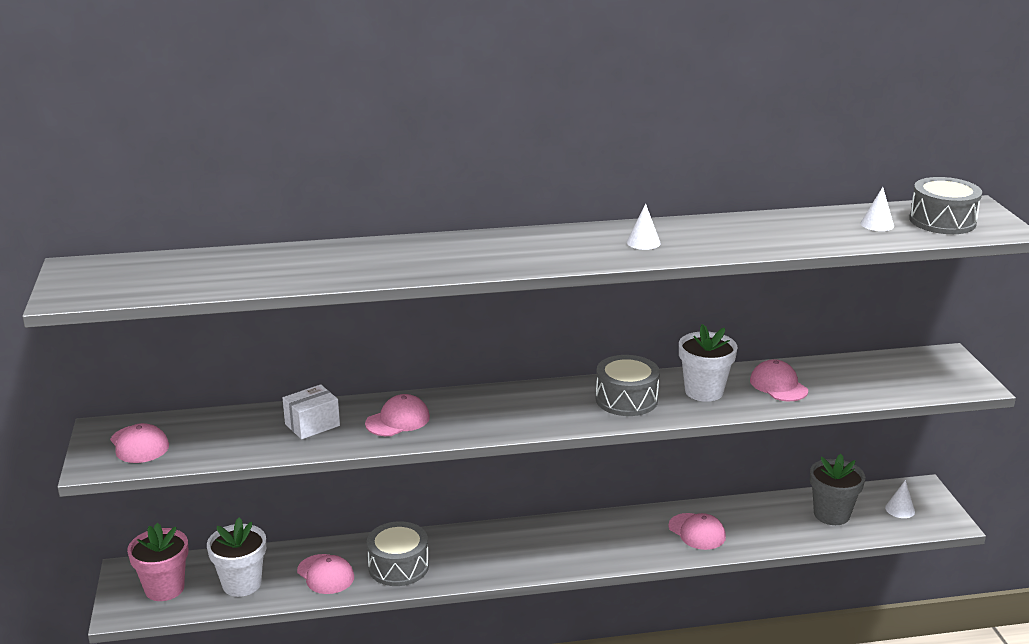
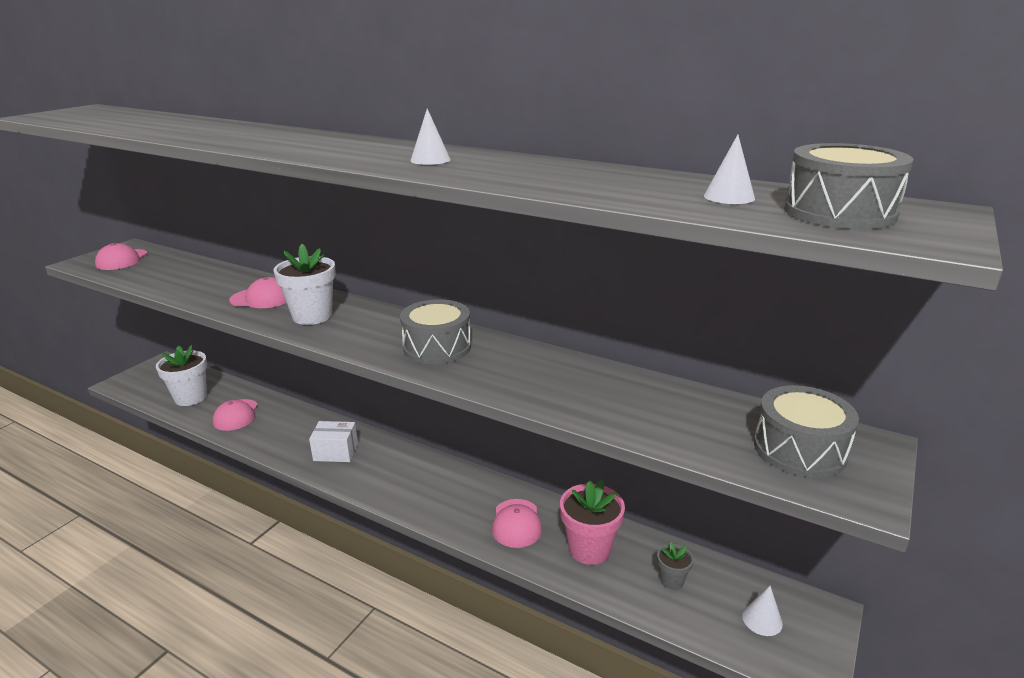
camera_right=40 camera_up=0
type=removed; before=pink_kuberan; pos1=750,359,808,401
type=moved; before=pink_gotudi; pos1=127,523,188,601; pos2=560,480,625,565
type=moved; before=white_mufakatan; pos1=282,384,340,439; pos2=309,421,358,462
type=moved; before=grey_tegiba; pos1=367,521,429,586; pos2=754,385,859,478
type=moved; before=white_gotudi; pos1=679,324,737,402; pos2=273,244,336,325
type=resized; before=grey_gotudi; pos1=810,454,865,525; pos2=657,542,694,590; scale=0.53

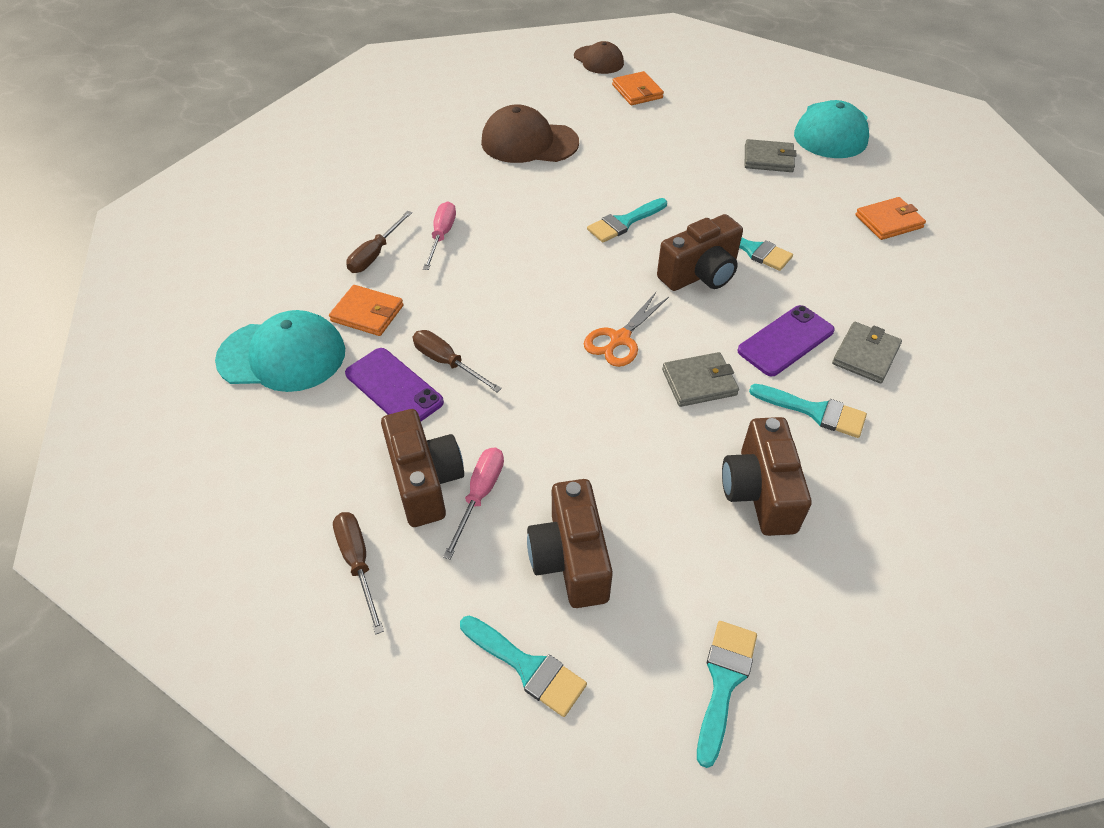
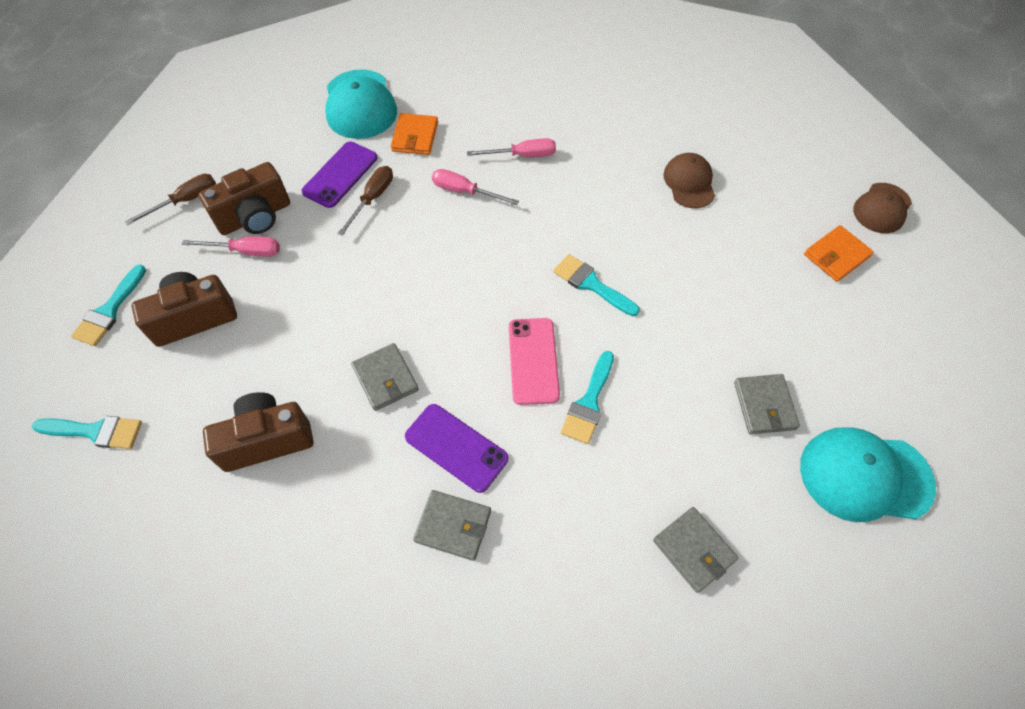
camera_right=75 camera_up=10
type=removed; before=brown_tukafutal; pos1=346,211,412,273
type=removed; before=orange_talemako; pos1=584,292,669,367
type=removed; before=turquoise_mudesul; pos1=749,384,867,438
type=added; after=pink_tukafutal; pos2=432,169,519,205
type=replaced; before=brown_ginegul; after=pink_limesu; pos1=657,214,743,291; pos2=509,318,560,405
type=recoloured; before=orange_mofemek; after=grey_mofemek; pos1=855,197,926,240; pos2=653,507,738,593
type=resized; before=brown_kuberan; pos1=481,104,579,163; pos2=663,153,715,208; scale=0.64

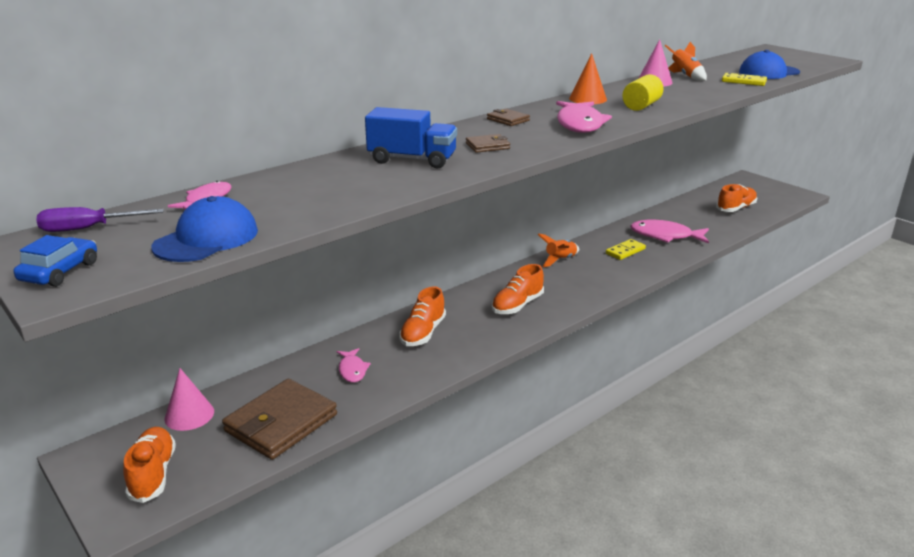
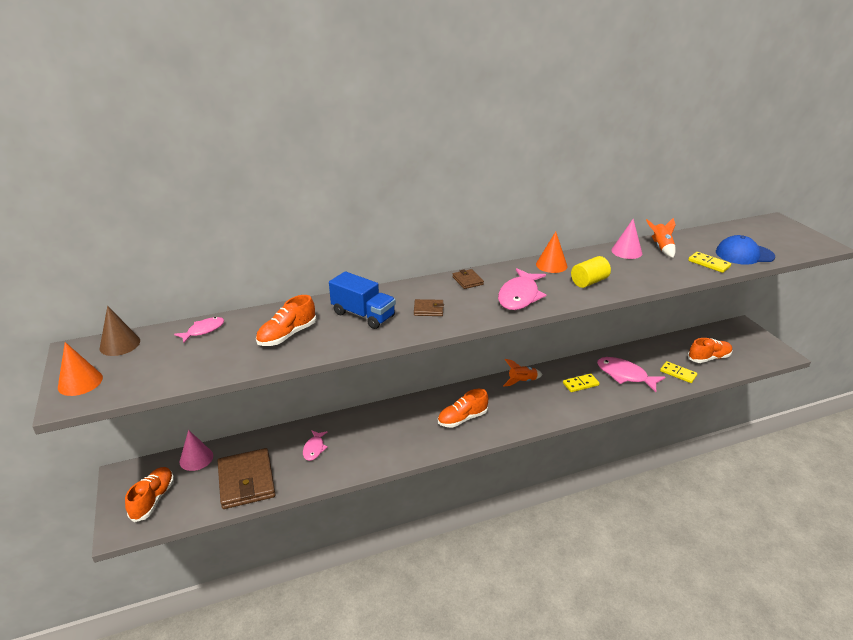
camera_right=20 camera_up=5
type=removed; before=blue_kuberan; pos1=151,196,258,262
type=added; after=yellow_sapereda; pos2=660,361,697,383
type=moved; before=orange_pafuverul; pos1=399,286,446,346; pos2=256,295,316,346
type=replaced; before=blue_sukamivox; after=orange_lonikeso; pos1=13,235,97,287; pos2=58,342,103,396
type=replaced; before=purple_tukafutal; after=brown_lonikeso; pos1=36,207,164,232; pos2=100,306,140,356
type=turned; before=brown_mofemek; pos1=222,379,337,460; pos2=218,448,276,509; turn=-75

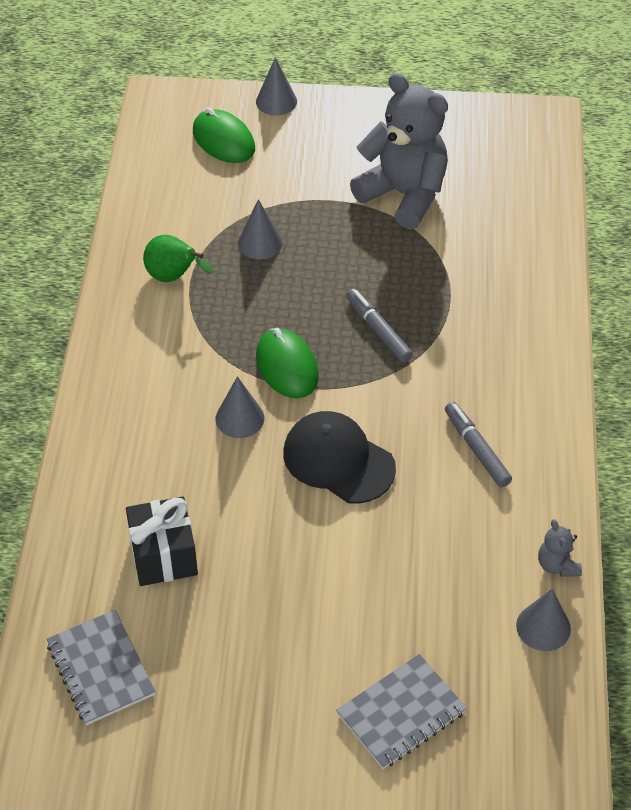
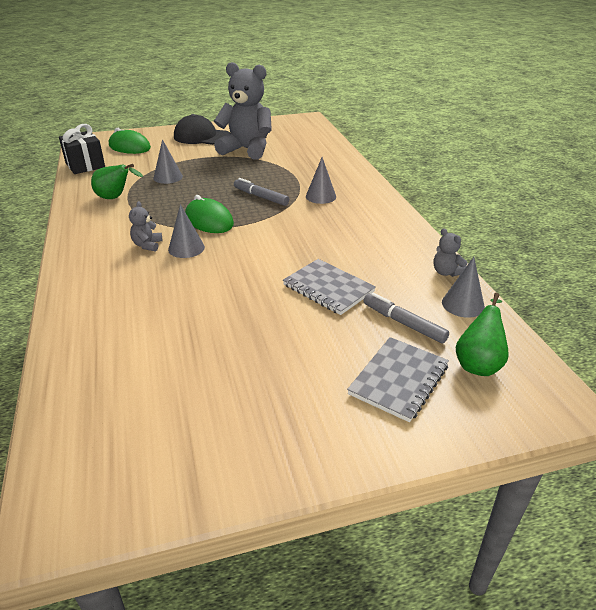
camera_right=-20 camera_up=-15
type=added; after=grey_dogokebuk; pos2=129,201,162,252
type=added; after=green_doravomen; pos2=456,293,509,376
type=moved; before=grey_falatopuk; pos1=47,610,156,725; pos2=283,259,376,315
type=moved; before=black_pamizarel; pos1=126,496,198,586; pos2=59,124,105,174
type=moved; before=grey_lonikeso; pos1=256,57,297,116; pos2=306,157,336,204
type=moved; before=black_kuberan; pos1=283,411,396,504; pos2=174,114,230,145
type=moved; before=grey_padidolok; pos1=445,402,512,487; pos2=363,293,449,343

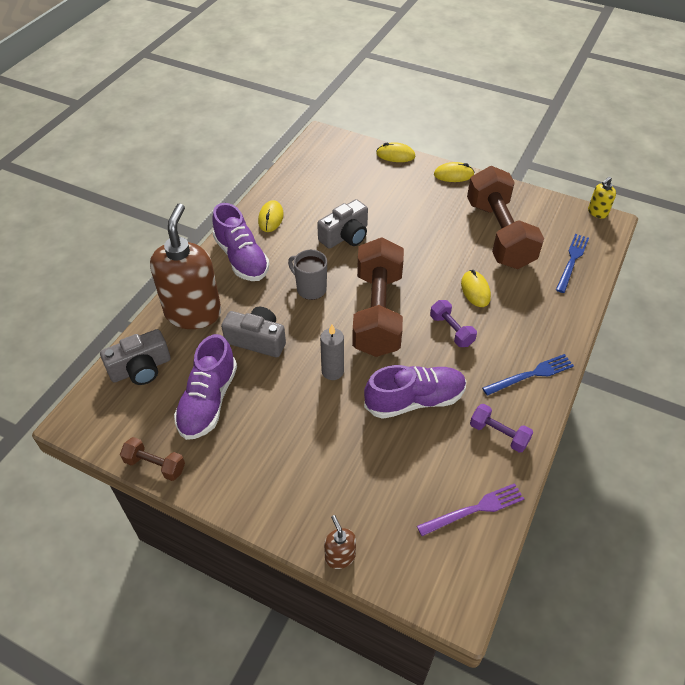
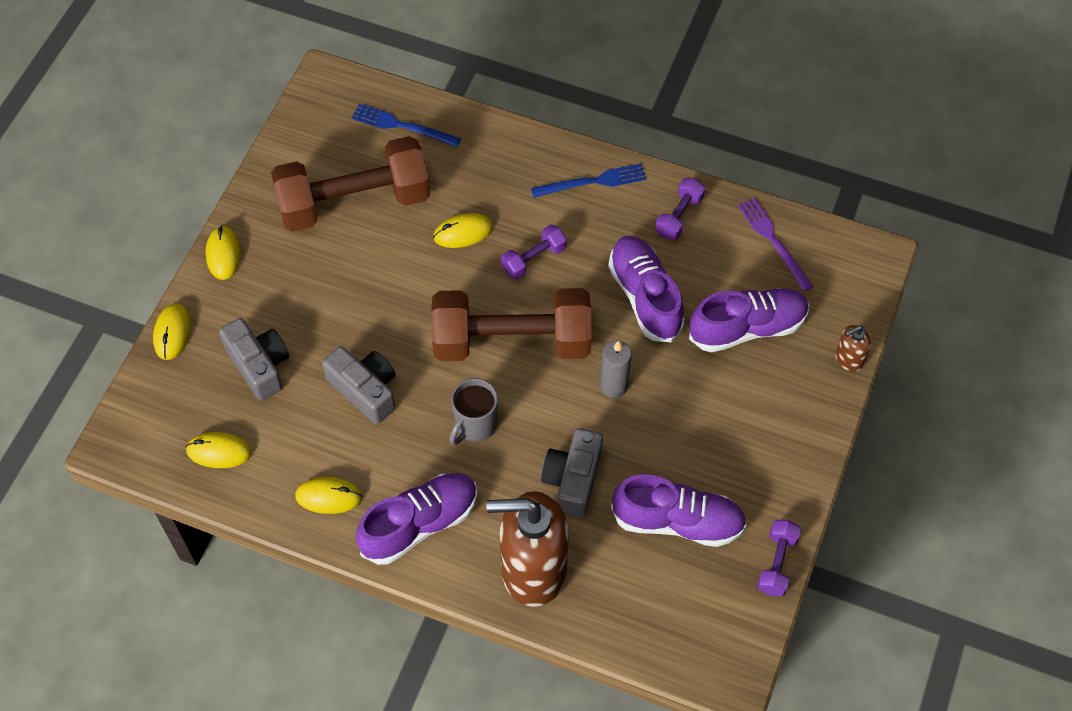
camera_right=-95 camera_up=10
type=removed; before=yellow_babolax; pos1=588,177,616,219
type=added; after=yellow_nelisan; pos2=185,432,252,468
type=added; after=purple_pafuverul; pos2=689,288,809,353
type=moved; before=grey_ginegul; pos1=100,329,171,385; pos2=219,318,289,401
type=recoloured; before=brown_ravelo; after=purple_ravelo; pos1=120,437,185,481; pos2=757,520,801,596
type=turned; before=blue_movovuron; pos1=482,354,574,396; pos2=531,164,646,198; turn=105

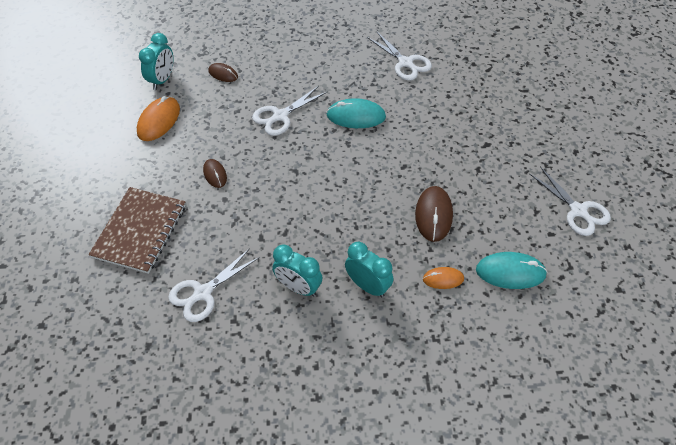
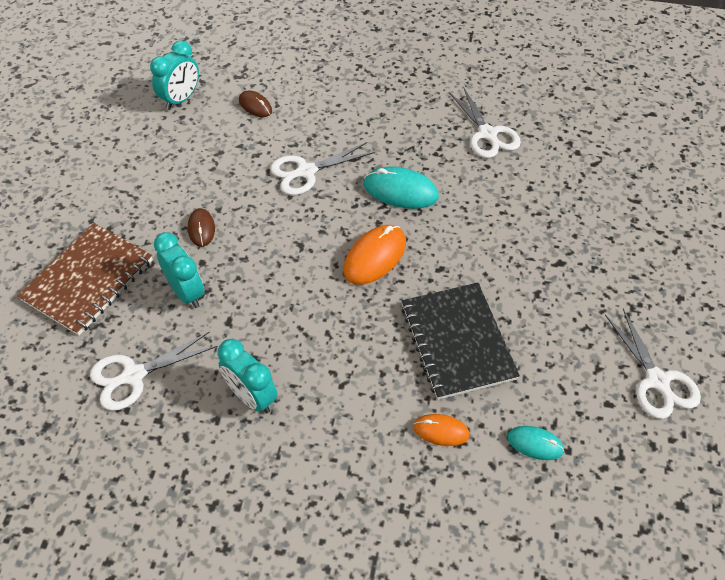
camera_right=15 camera_up=0
type=moved; before=orange_nelisan; pos1=137,96,180,141; pos2=343,225,406,285
type=moved; before=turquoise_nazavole; pos1=345,242,393,297; pos2=154,232,204,308
type=replaced; before=brown_nelisan; after=black_falatopuk; pos1=415,186,453,242; pos2=401,283,520,400
type=resized; before=turquoise_nelisan; pos1=476,252,547,289; pos2=507,426,564,460; scale=0.59

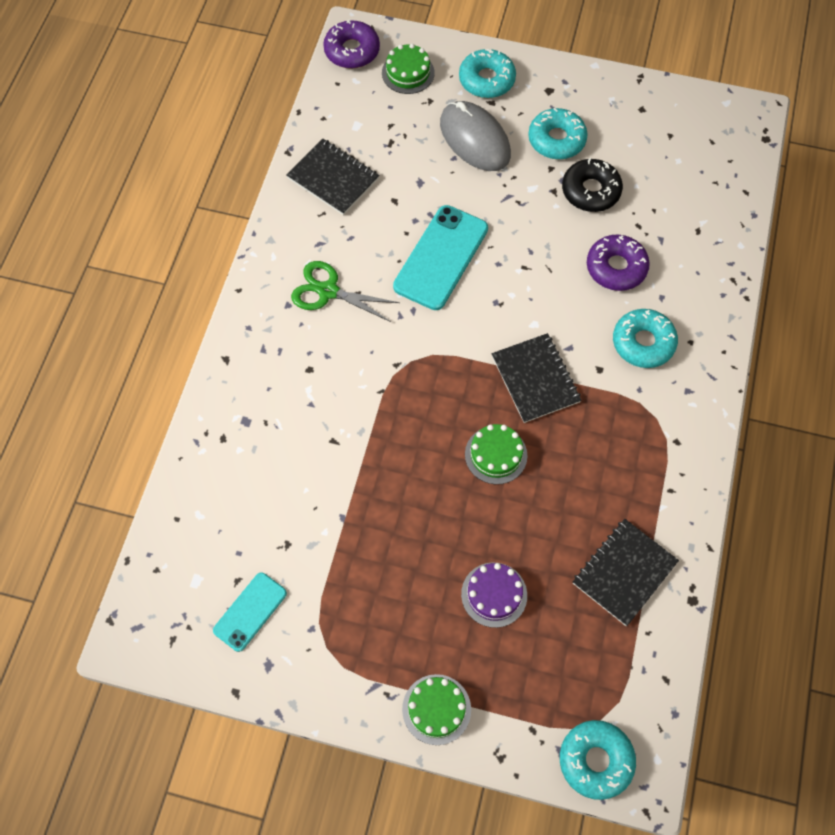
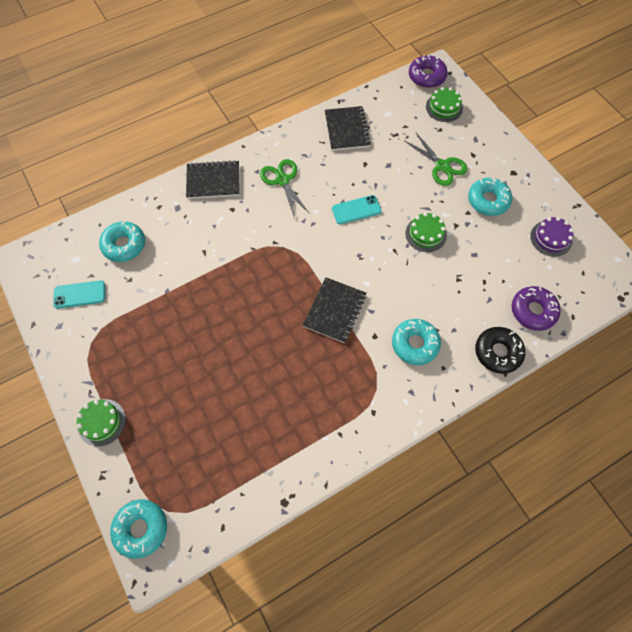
camera_right=45 camera_up=0
type=moved; before=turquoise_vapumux; pos1=459,49,516,98; pos2=99,221,145,262
type=moved; before=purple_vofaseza; pos1=461,563,527,628; pos2=530,217,574,257
type=moved; before=green_vofaseza; pos1=465,424,527,484; pos2=405,212,447,252
type=moved; before=black_vapumux; pos1=562,158,623,212; pos2=475,327,525,374
type=moved; before=black_falatopuk; pos1=573,519,679,626; pos2=186,160,240,199
type=moved; before=purple_vapumux; pos1=587,235,650,291; pos2=512,286,561,331
type=replaced; before=grey_nelisan; after=green_talemako; pos1=440,101,511,171; pos2=404,132,468,186
type=resized; before=turquoise_limesu; pos1=393,205,488,310; pos2=332,195,382,224; scale=0.59

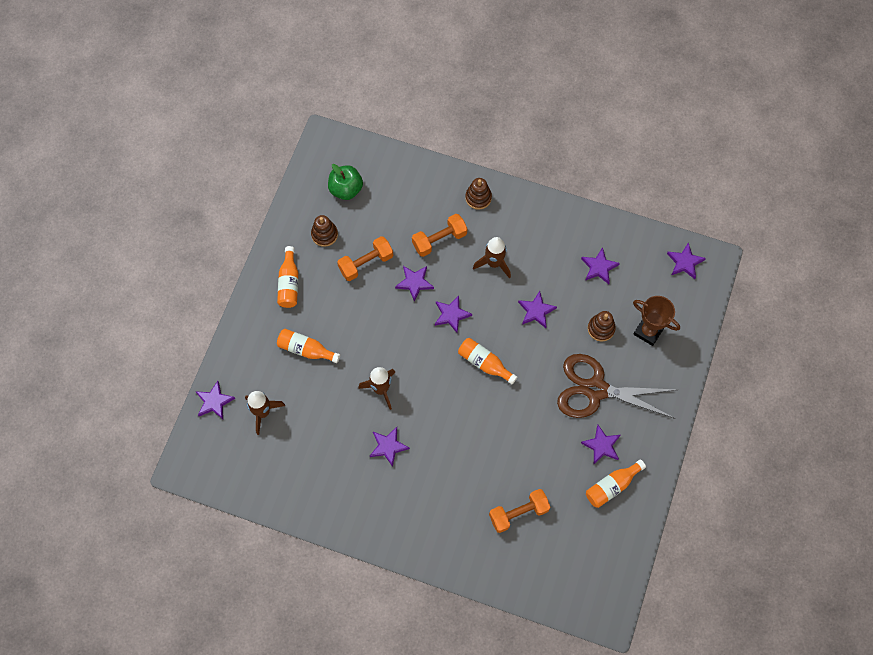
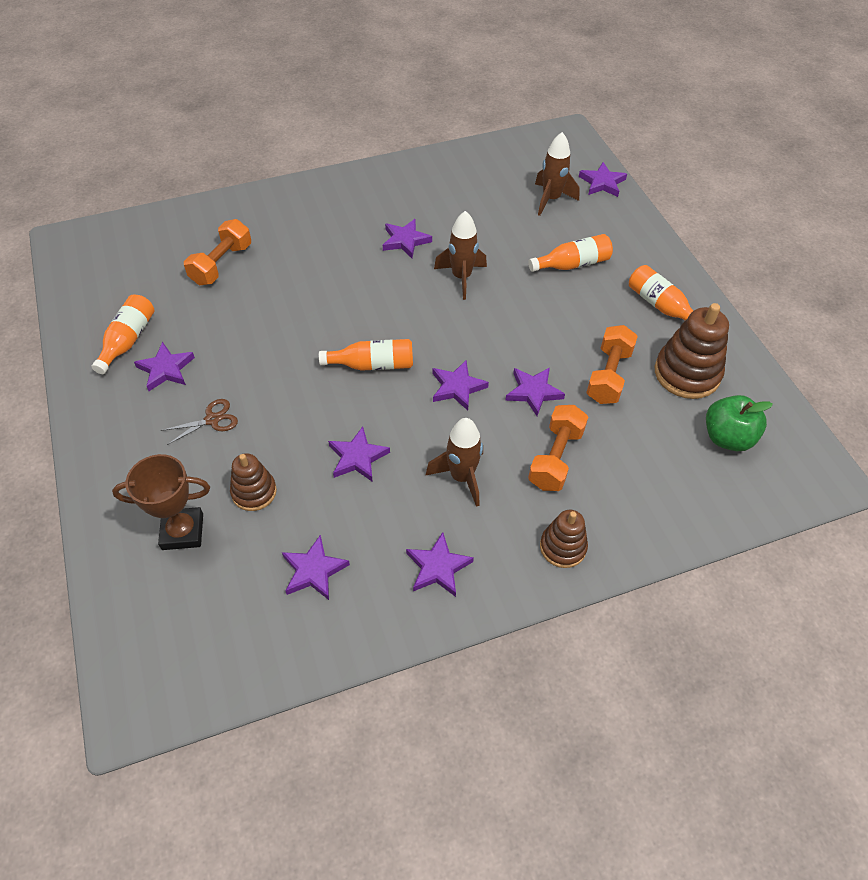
camera_right=140 camera_up=-15
type=moved; before=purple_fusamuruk; pos1=667,242,706,279; pos2=406,532,474,597
type=resized; before=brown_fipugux; pos1=311,215,338,247; pos2=655,303,729,399; scale=1.64
type=resized; before=brown_talemako; pos1=557,354,678,419; pos2=161,399,238,445; scale=0.4

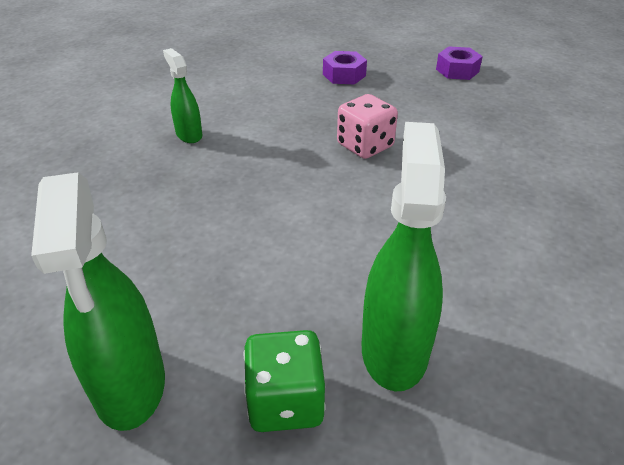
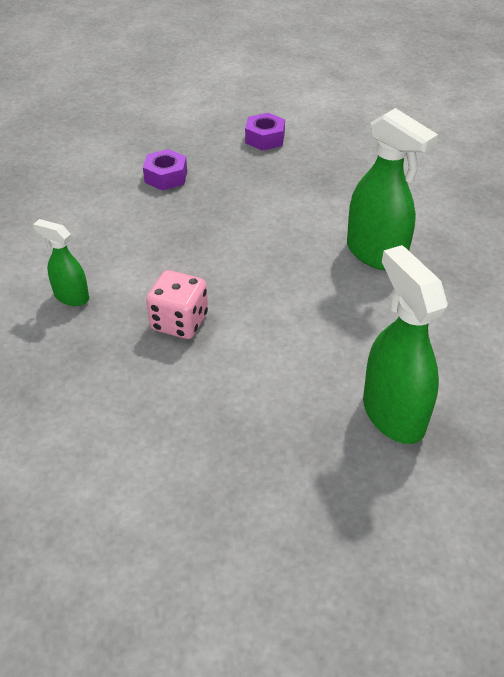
camera_right=-30 camera_up=5
type=removed; before=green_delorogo; pos1=244,330,325,432
type=moved; before=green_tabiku; pos1=31,172,165,431; pos2=347,108,438,271
type=moved; before=pink_delorogo; pos1=337,94,398,159; pos2=146,270,208,339

